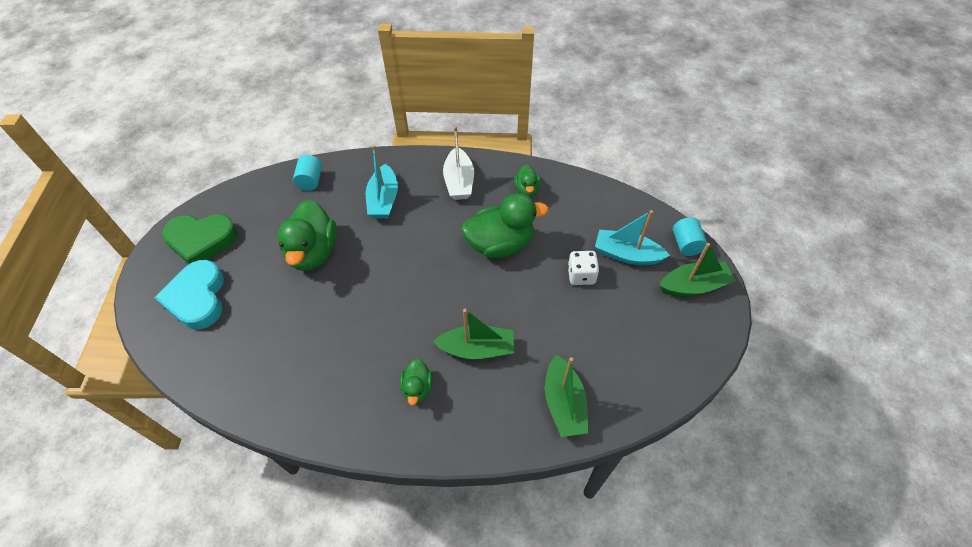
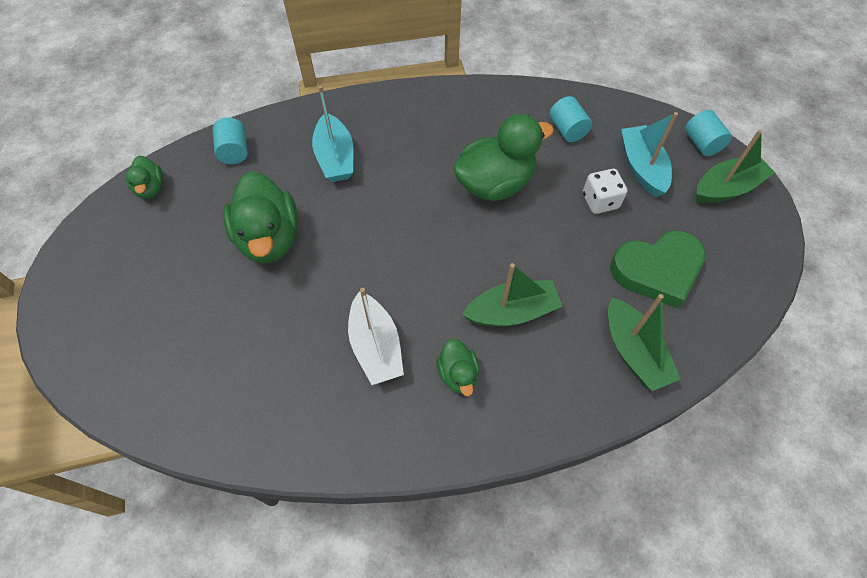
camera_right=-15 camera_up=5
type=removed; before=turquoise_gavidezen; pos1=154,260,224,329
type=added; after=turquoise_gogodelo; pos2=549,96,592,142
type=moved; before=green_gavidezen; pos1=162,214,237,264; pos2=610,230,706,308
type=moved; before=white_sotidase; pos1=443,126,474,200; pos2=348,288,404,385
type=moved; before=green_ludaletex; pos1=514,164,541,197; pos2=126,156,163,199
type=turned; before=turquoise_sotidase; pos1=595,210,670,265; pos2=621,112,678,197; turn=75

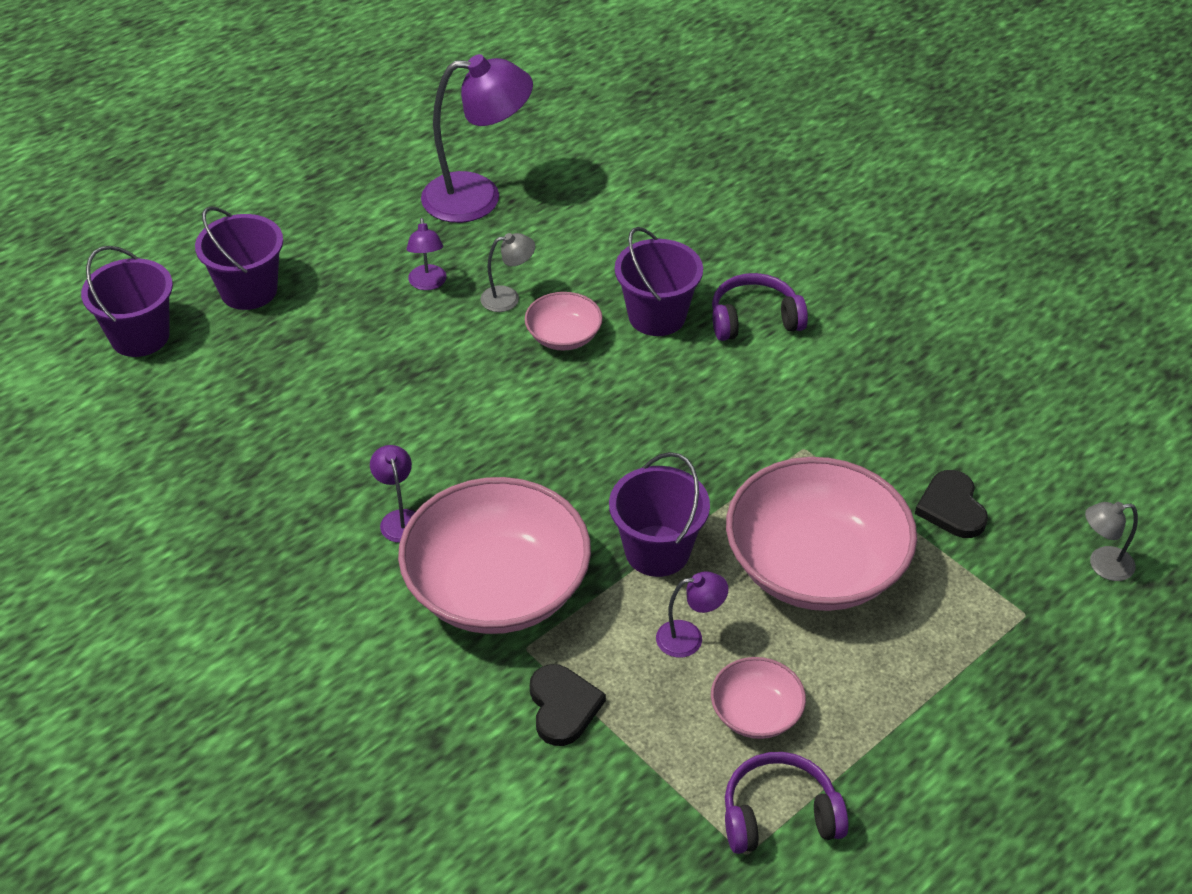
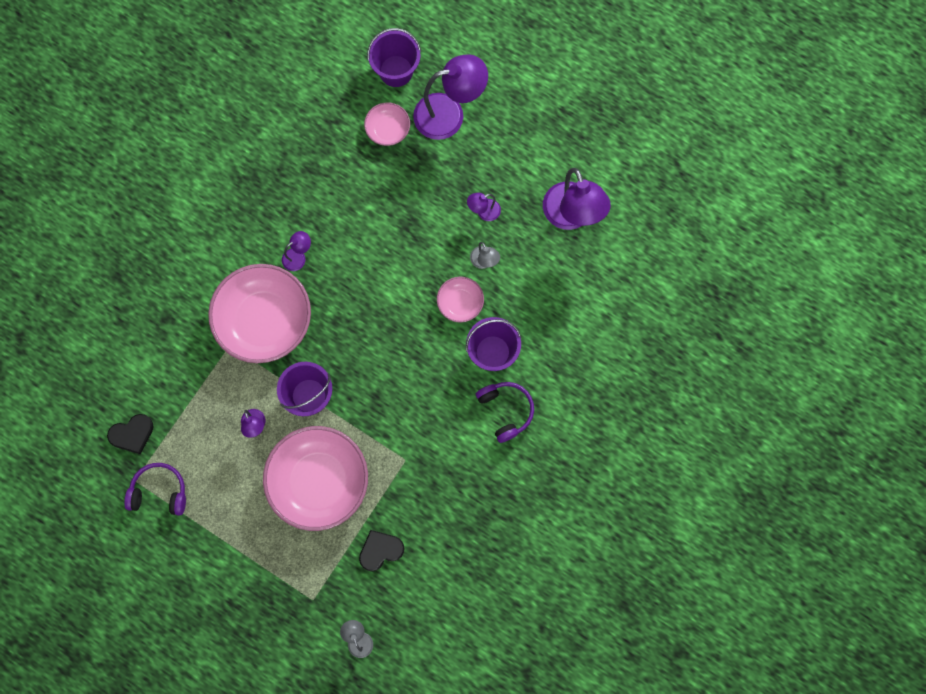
camera_right=75 camera_up=30
type=moved; before=black_gavidezen; pos1=530,664,606,746; pos2=107,414,154,455
type=moved; before=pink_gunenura; pos1=711,657,806,739; pos2=364,103,410,146
type=replaced; before=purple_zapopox; after=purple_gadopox; pos1=195,207,283,310; pos2=413,54,488,140
type=turned; before=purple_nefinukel; pos1=725,752,848,854; pos2=124,463,186,516; turn=-60

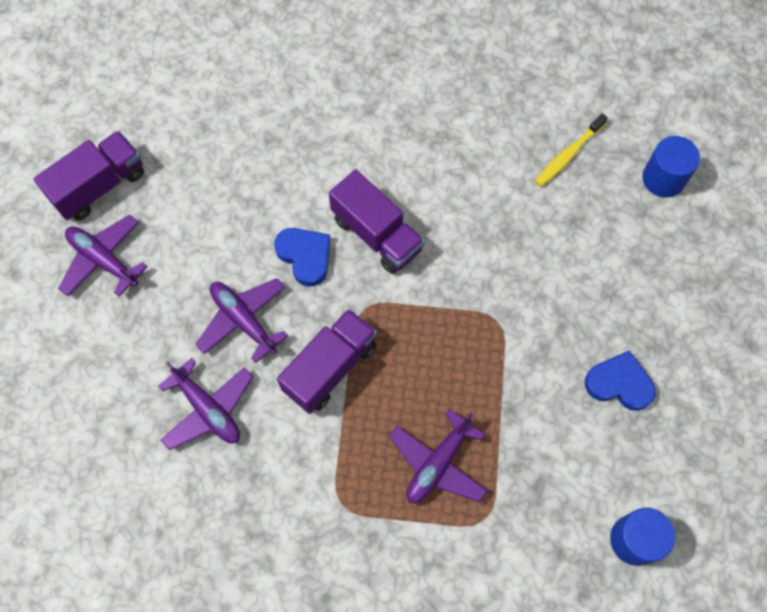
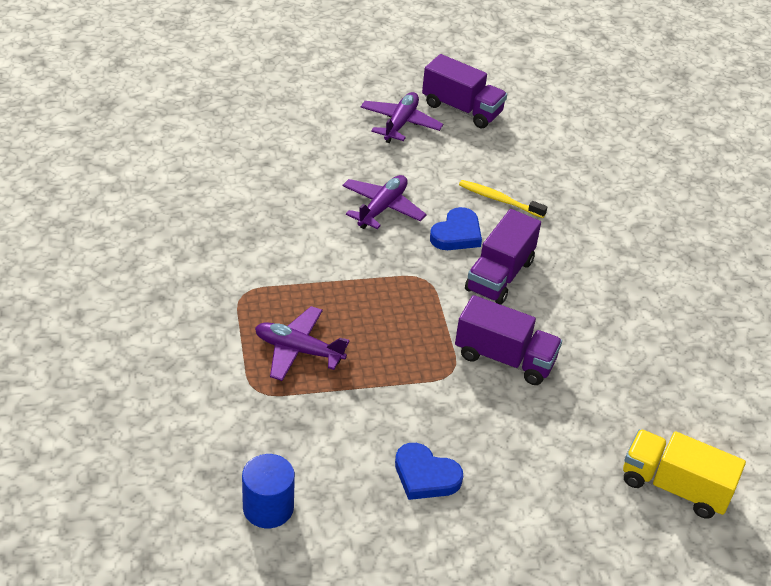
camera_right=70 camera_up=-25
type=removed; before=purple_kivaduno; pos1=158,358,253,450
type=moved; before=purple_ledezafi; pos1=277,309,377,414; pos2=455,295,562,385
type=moved; before=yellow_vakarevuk; pos1=535,113,608,187; pos2=459,180,547,218
type=replaced; before=blue_gogodelo; after=yellow_ledezafi; pos1=642,136,700,197; pos2=623,429,746,519
type=turned; before=blue_gavidezen; pos1=585,351,656,411; pos2=395,443,463,500; turn=120

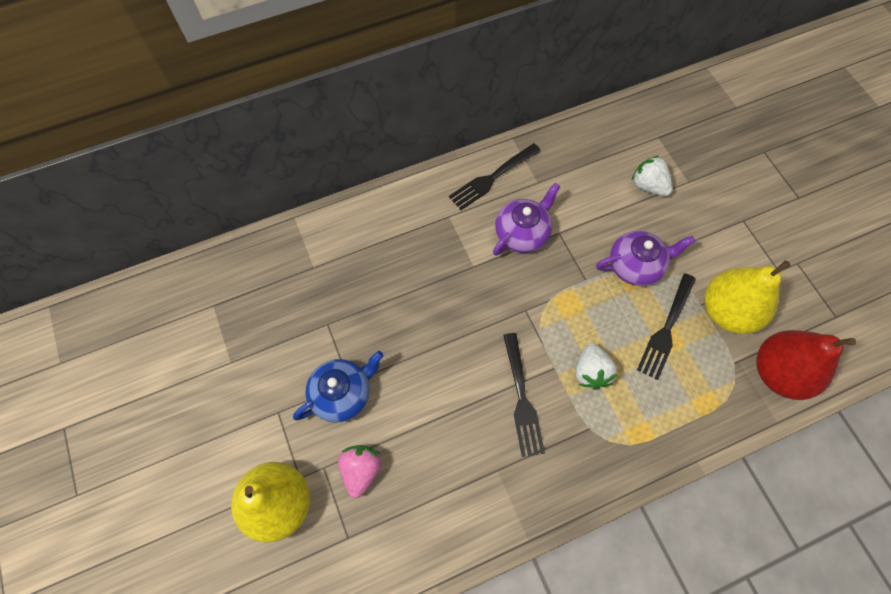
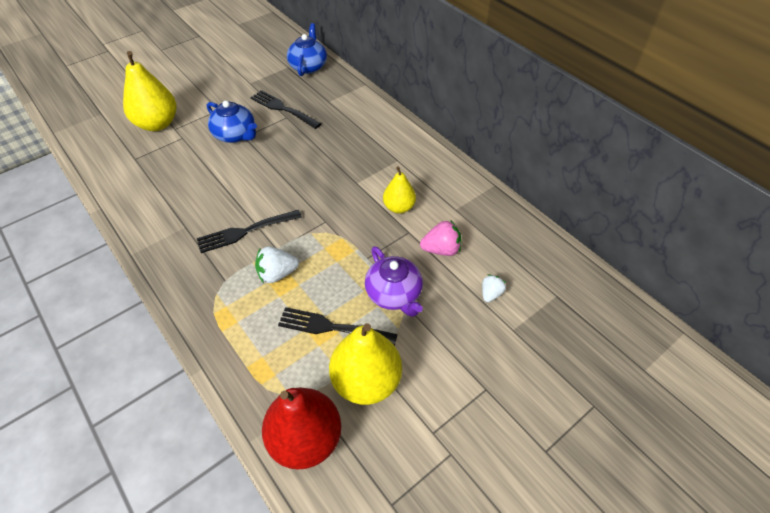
camera_right=75 camera_up=-15
type=added; after=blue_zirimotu; pos2=287,23,327,76
type=moved; before=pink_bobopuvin; pos1=338,445,381,498; pos2=420,220,461,256
type=moved; before=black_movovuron; pos1=449,143,541,210; pos2=250,90,321,129
type=replaced; before=purple_zirimotu; after=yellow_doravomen; pos1=493,183,561,256; pos2=383,166,416,214
type=resized; before=white_bobopuvin; pos1=631,155,673,196; pos2=482,274,506,302; scale=0.64

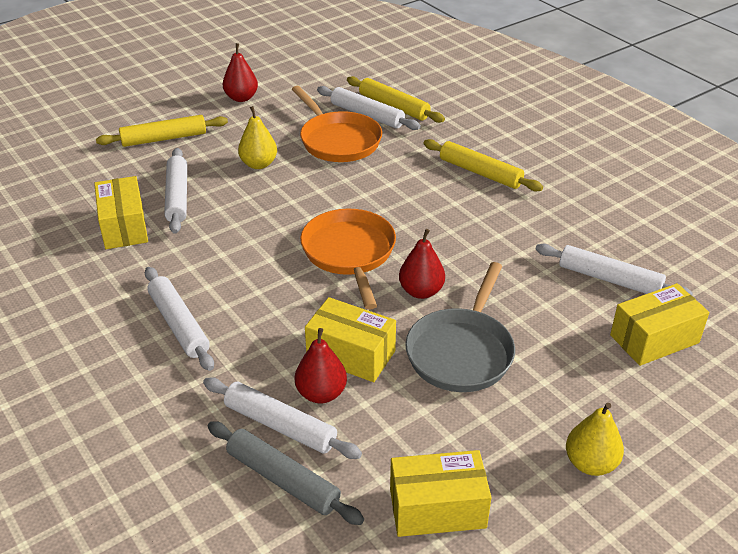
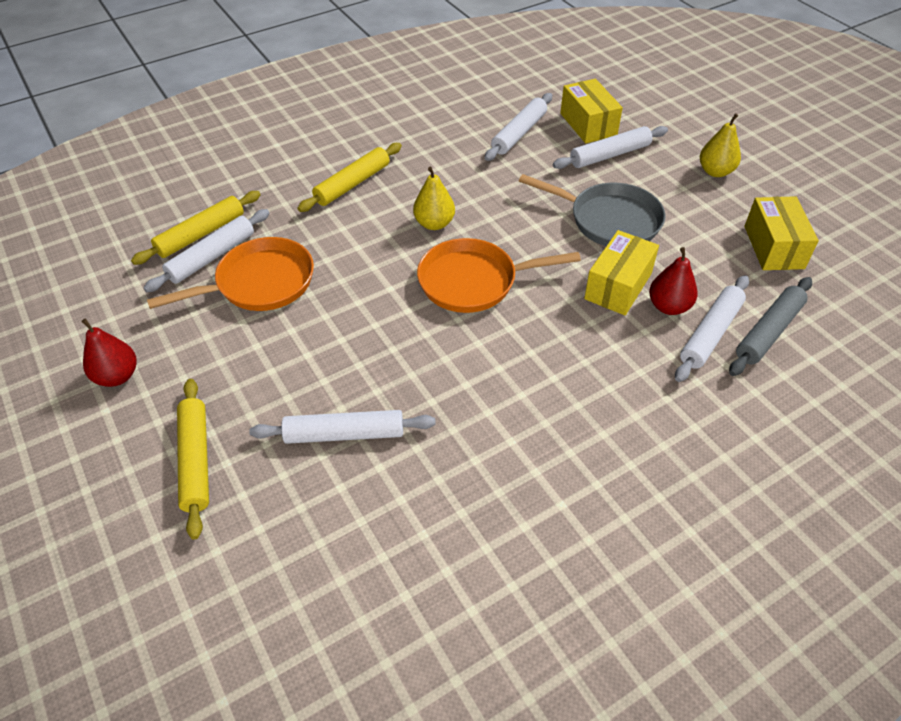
camera_right=-85 camera_up=10
type=removed; before=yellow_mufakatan; pos1=94,176,148,249
type=removed; before=red_doravomen; pos1=399,229,445,299
type=moved; before=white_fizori; pos1=145,267,214,371; pos2=553,126,668,169
type=moved; before=yellow_doravomen; pos1=238,106,277,169; pos2=413,167,455,230

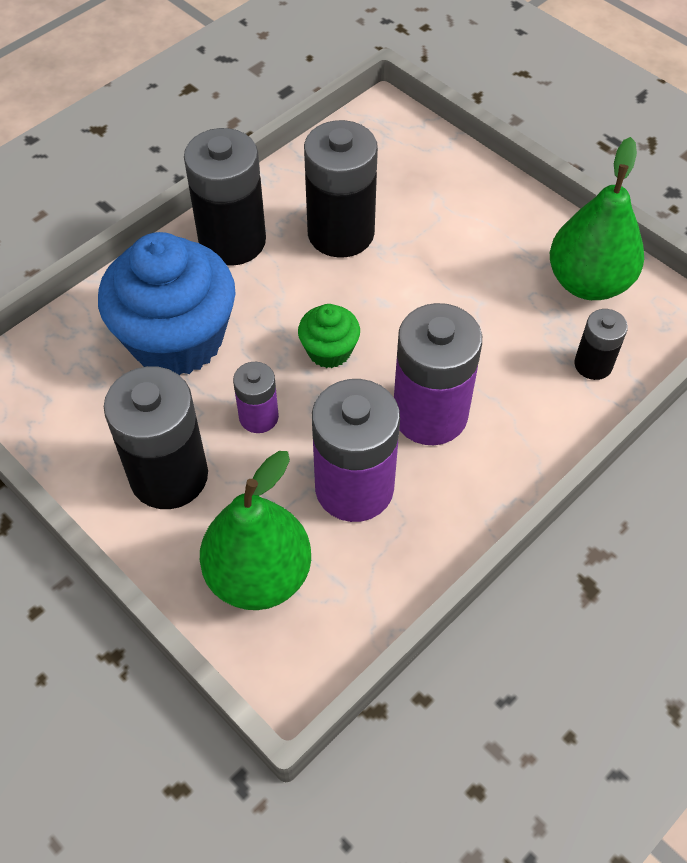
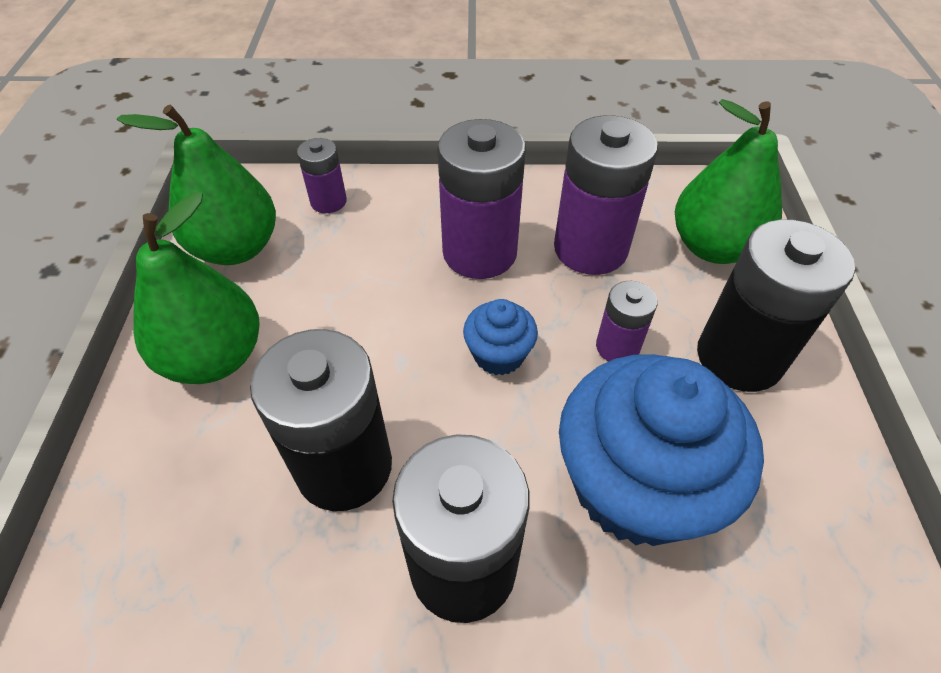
camera_right=-135 camera_up=-5
type=added; after=green_doravomen; pos2=133,192,260,384
type=recoloured; before=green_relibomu; after=blue_relibomu; pos1=298,304,360,368; pos2=463,299,538,376
type=recoloured; before=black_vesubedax; after=purple_vesubedax; pos1=574,309,628,380; pos2=297,138,347,213

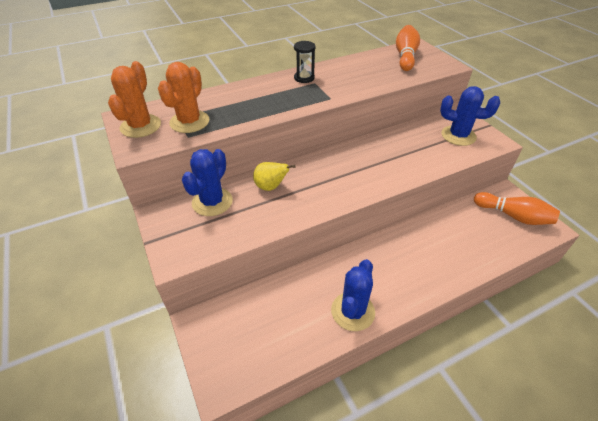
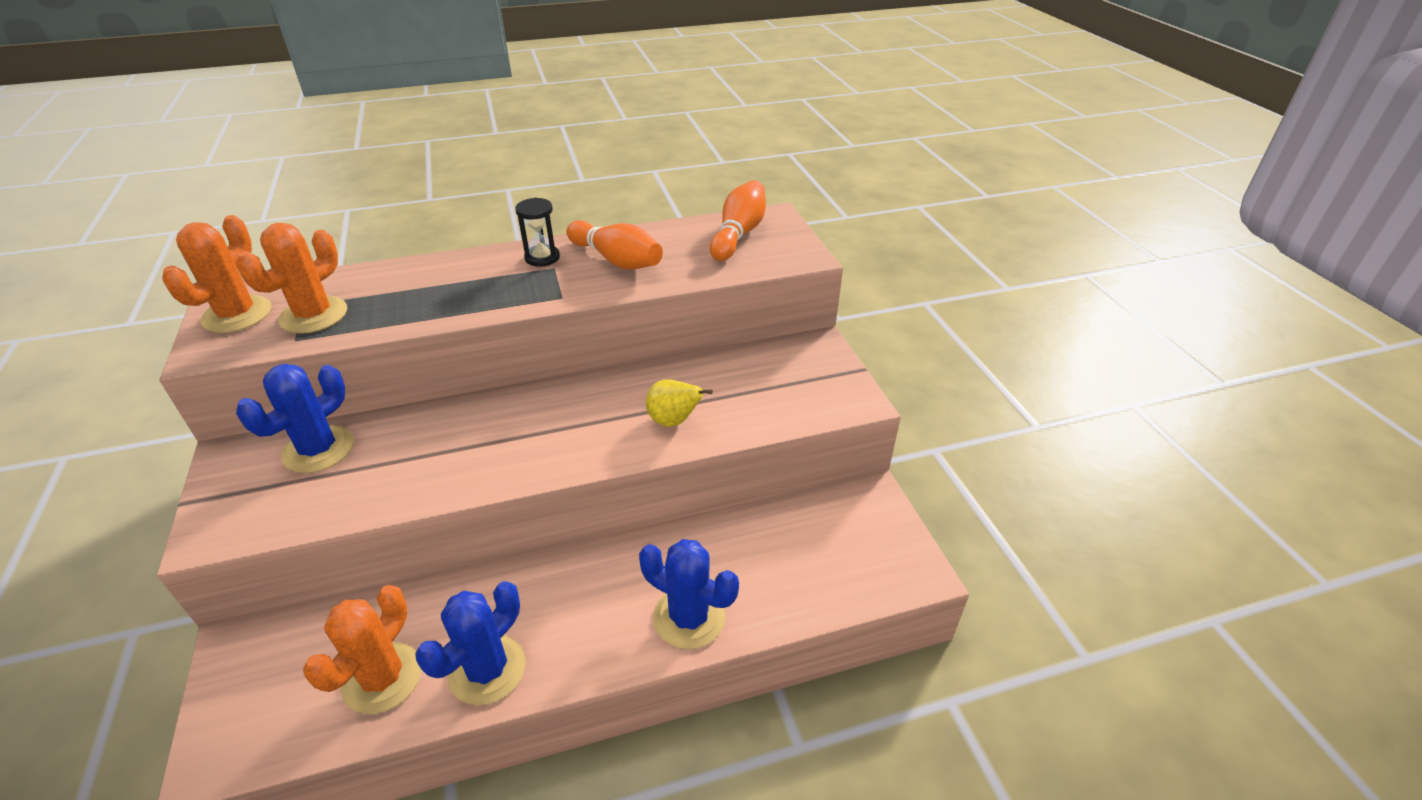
camera_right=10 camera_up=-5
type=added; after=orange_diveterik; pos2=303,585,422,714
type=moved; before=yellow_doravomen; pos1=253,162,296,191; pos2=646,379,713,427
type=moved; before=blue_diveterik; pos1=440,86,500,146; pos2=639,539,739,649
type=moved; before=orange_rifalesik; pos1=474,192,560,225; pos2=566,220,663,269

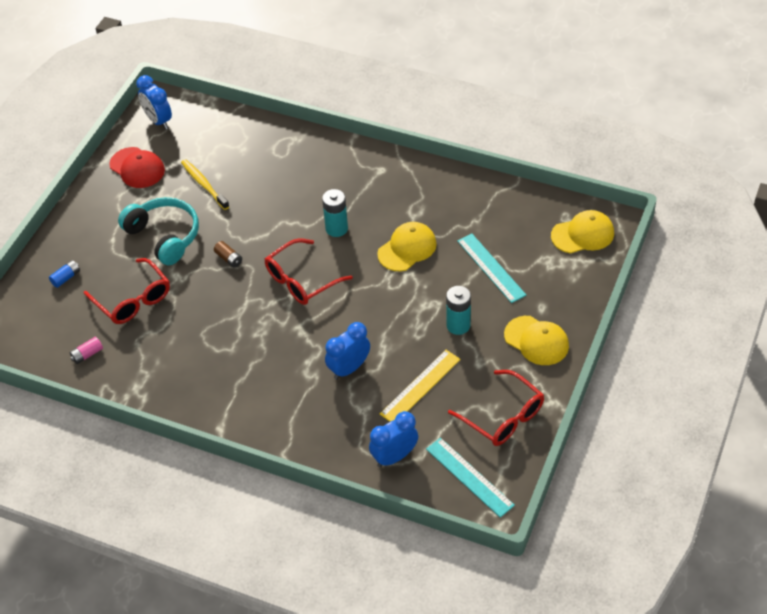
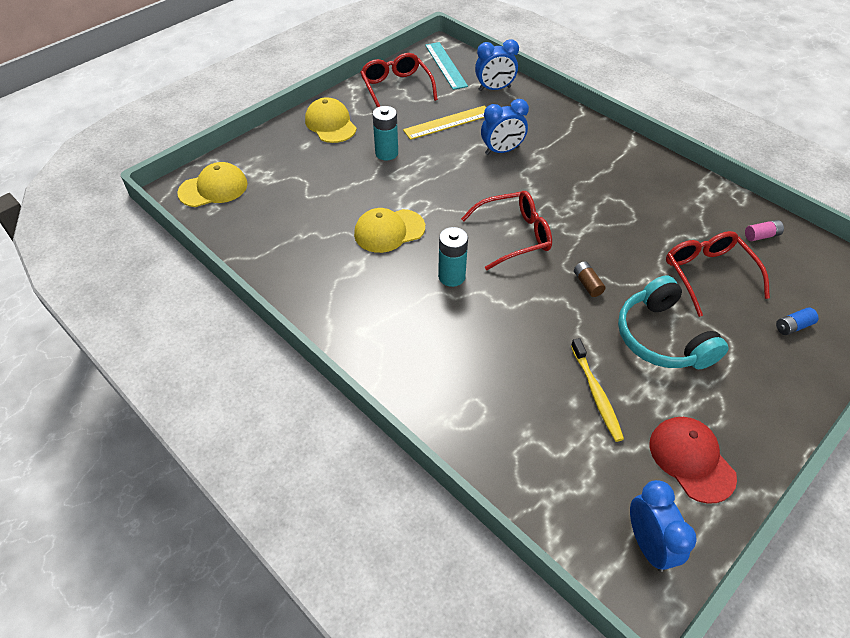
camera_right=-160 camera_up=0
type=removed; before=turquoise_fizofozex; pos1=458,233,526,303
type=turned; before=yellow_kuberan; pos1=551,210,614,253; pos2=177,162,247,207; turn=150

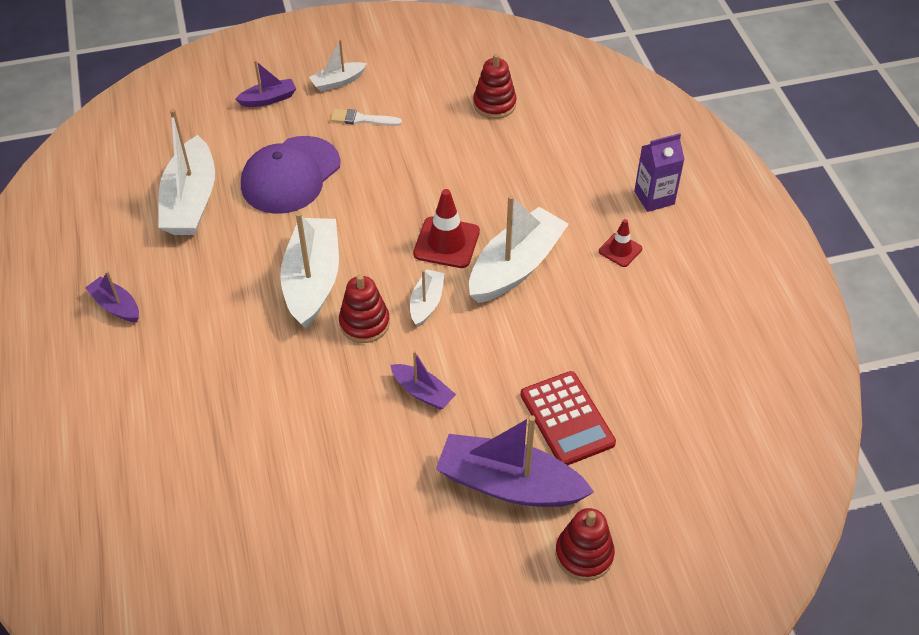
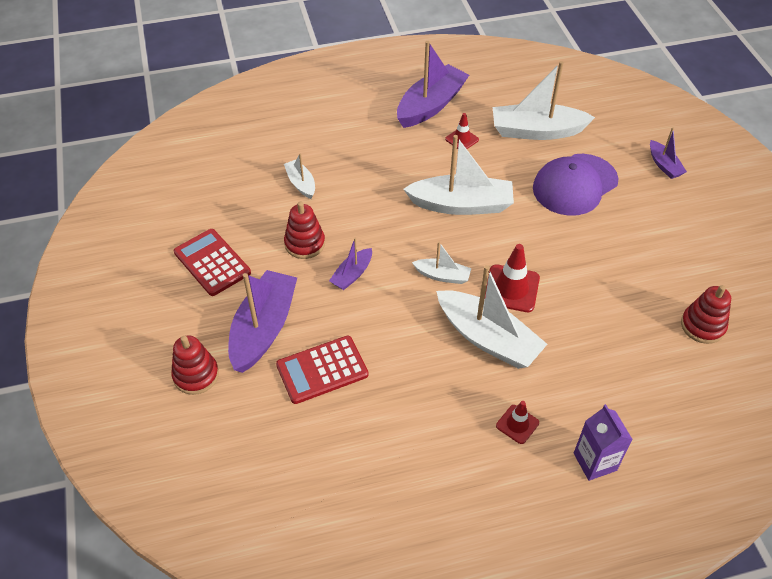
camera_right=90 camera_up=0
type=removed; before=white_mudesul; pos1=331,109,402,126
type=added; after=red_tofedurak; pos2=174,229,251,296
type=added; after=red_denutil; pos2=445,113,479,149
type=moved; before=white_sotidase; pos1=309,39,367,92; pos2=284,153,315,199
type=moved; before=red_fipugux; pos1=339,274,390,343; pos2=284,202,325,259
type=turned; before=purple_kuberan; pos1=241,136,341,214; pos2=533,154,619,216; turn=-75
type=resized; before=purple_sotidase; pos1=85,271,139,322; pos2=397,41,469,128; scale=1.96

